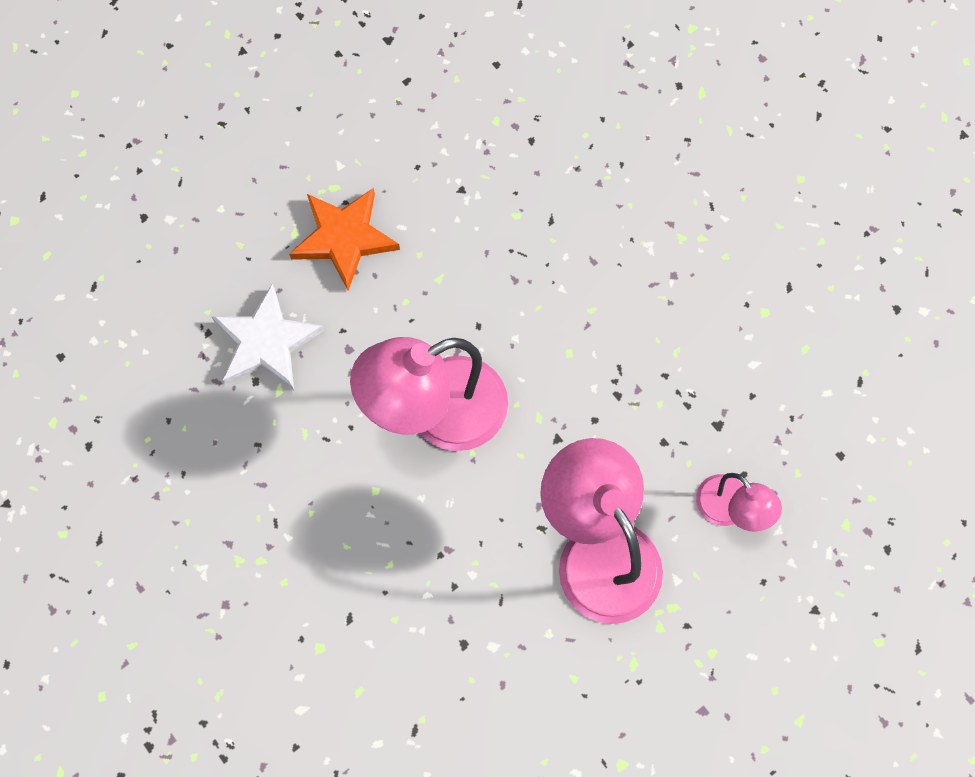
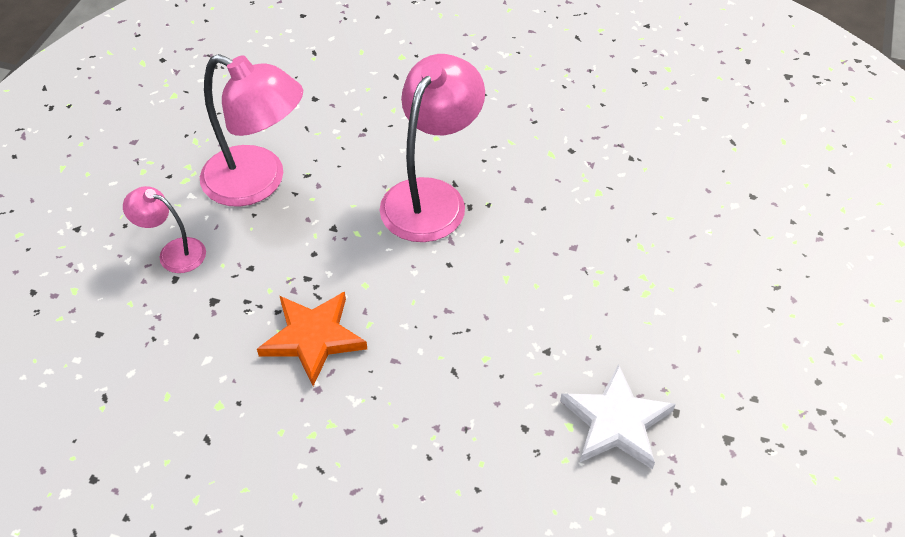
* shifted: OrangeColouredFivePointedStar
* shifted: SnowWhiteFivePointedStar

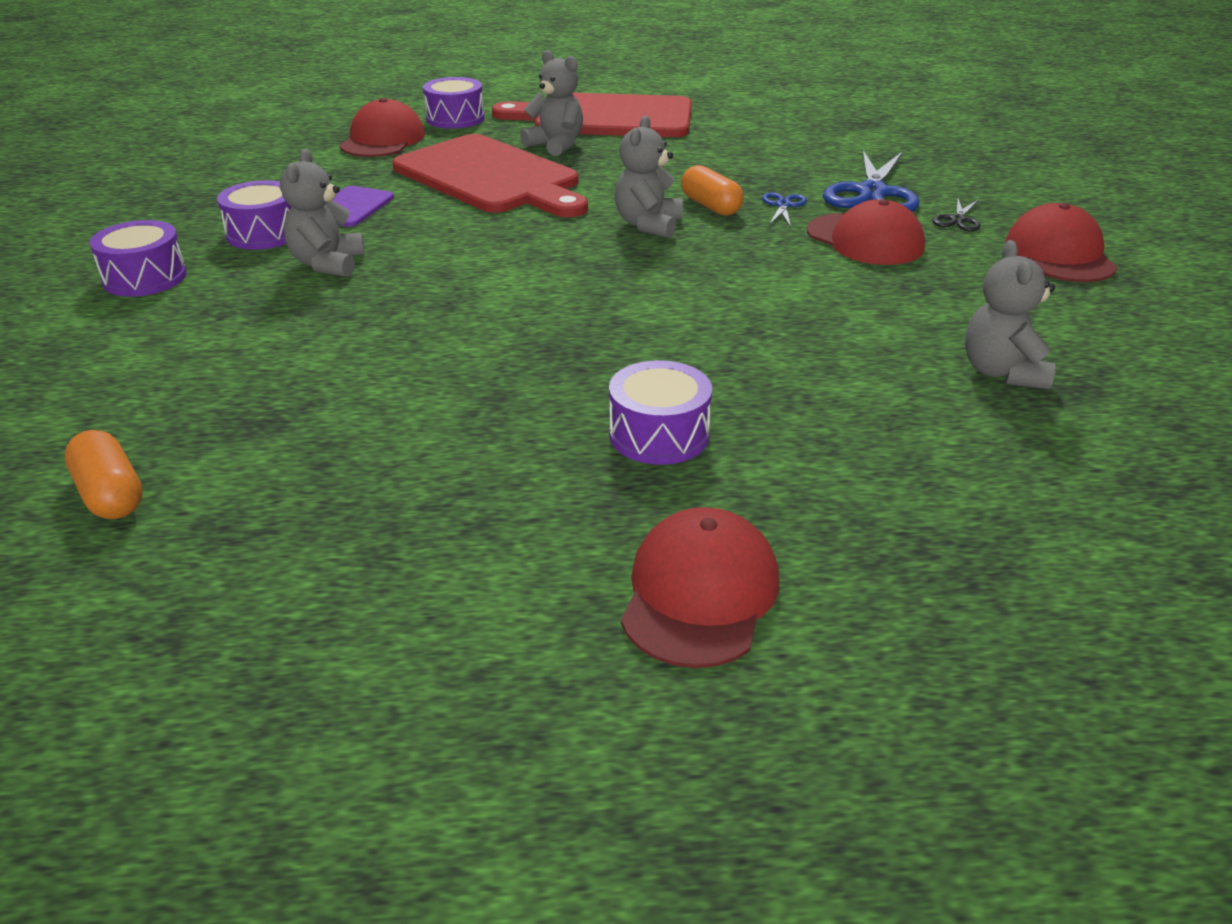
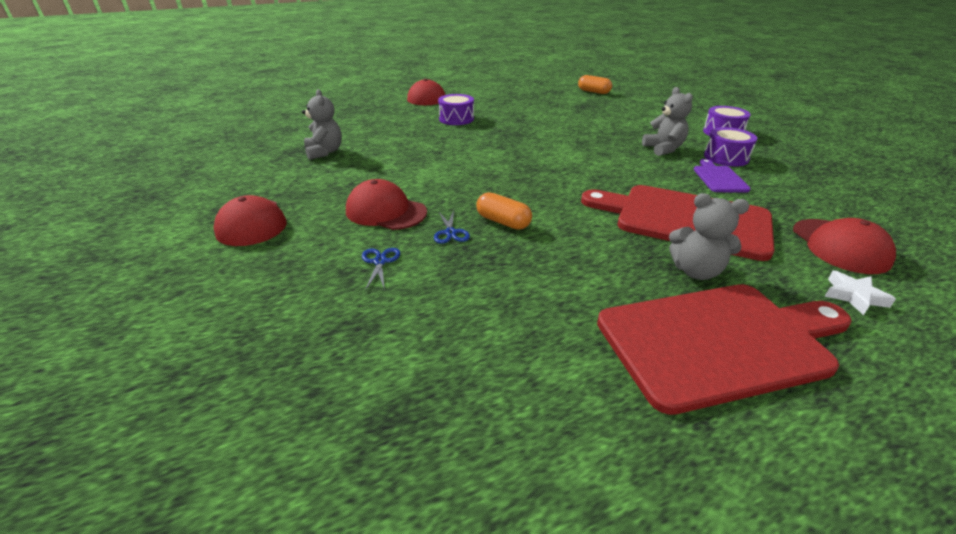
* scaled: CobaltScissors (no. 2 from left in the first image) x0.47
* swapped: PurpleSnareDrum (no. 3 from left) to SnowWhiteFivePointedStar
* gone: GrayTeddyBear (no. 3 from left)
* gone: JetBlackScissors

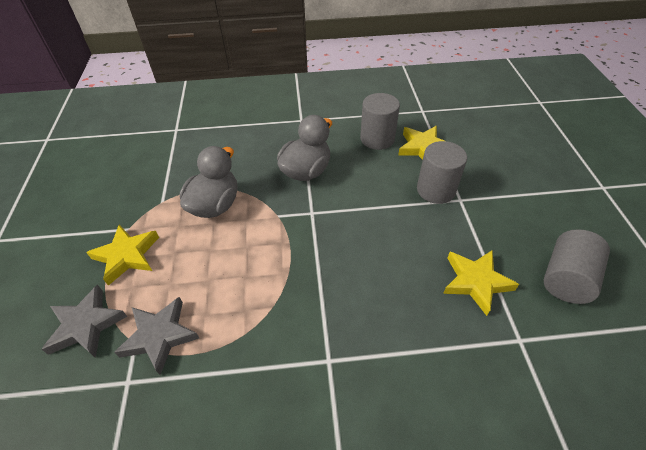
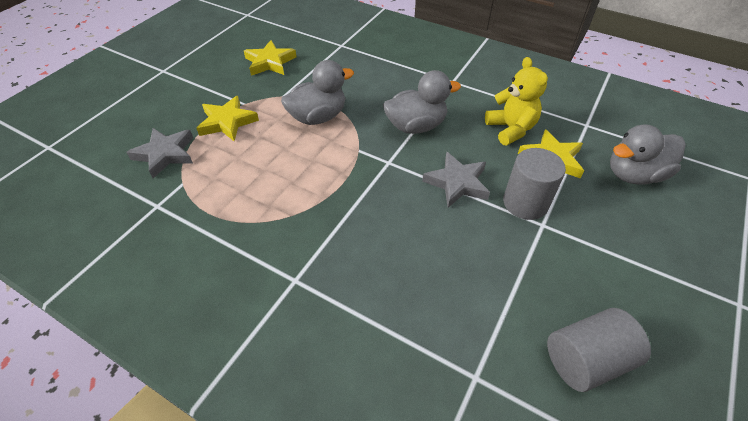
* shifted: GoldenFivePointedStar (no. 3 from left in the first image) to GoldenFivePointedStar (no. 2 from left)
* shifted: GrayFivePointedStar (no. 2 from left)
* swapped: GraySolidCylinder (no. 1 from left) to GoldenTeddyBear
* new: GrayToyDuck (no. 3 from left)

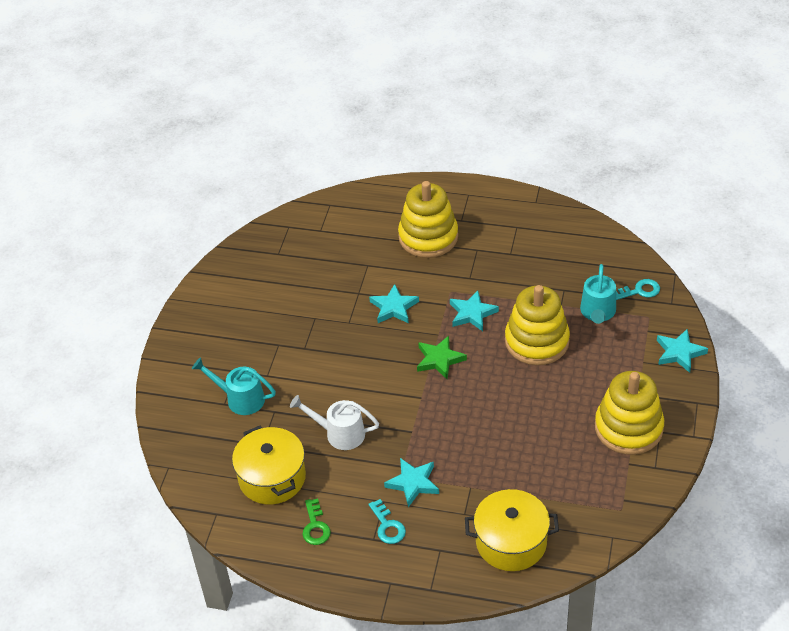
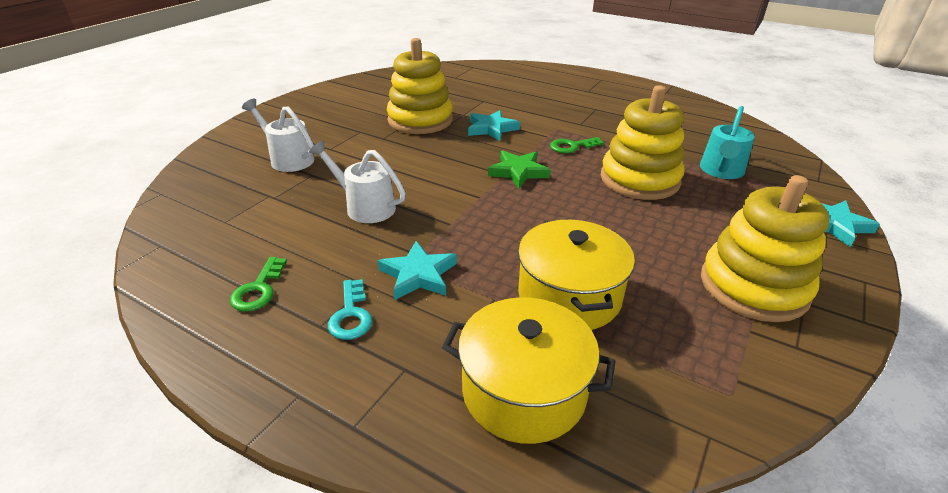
* repainted: TealSprinklingCan (no. 1 from left) to SnowWhiteSprinklingCan (no. 1 from left)
* shifted: GoldenStackingToy (no. 1 from left)
* shifted: GoldenCookingPot (no. 1 from left in the first image) to GoldenCookingPot (no. 2 from left)
* swapped: TealFivePointedStar (no. 3 from left) to GreenLatchkey (no. 2 from left)
* gone: TealLatchkey (no. 2 from left)

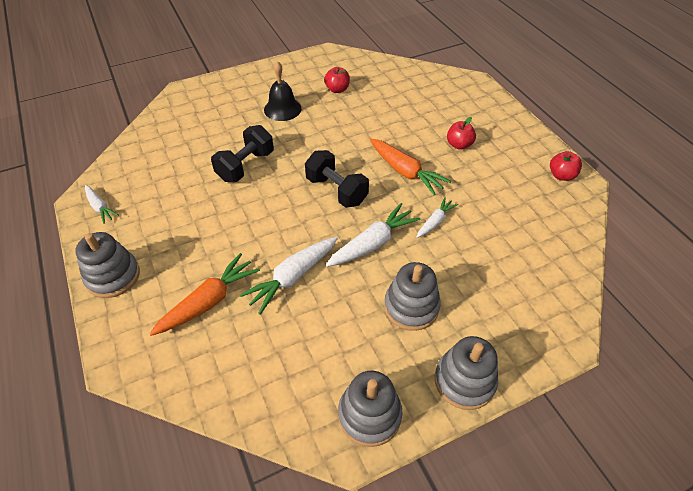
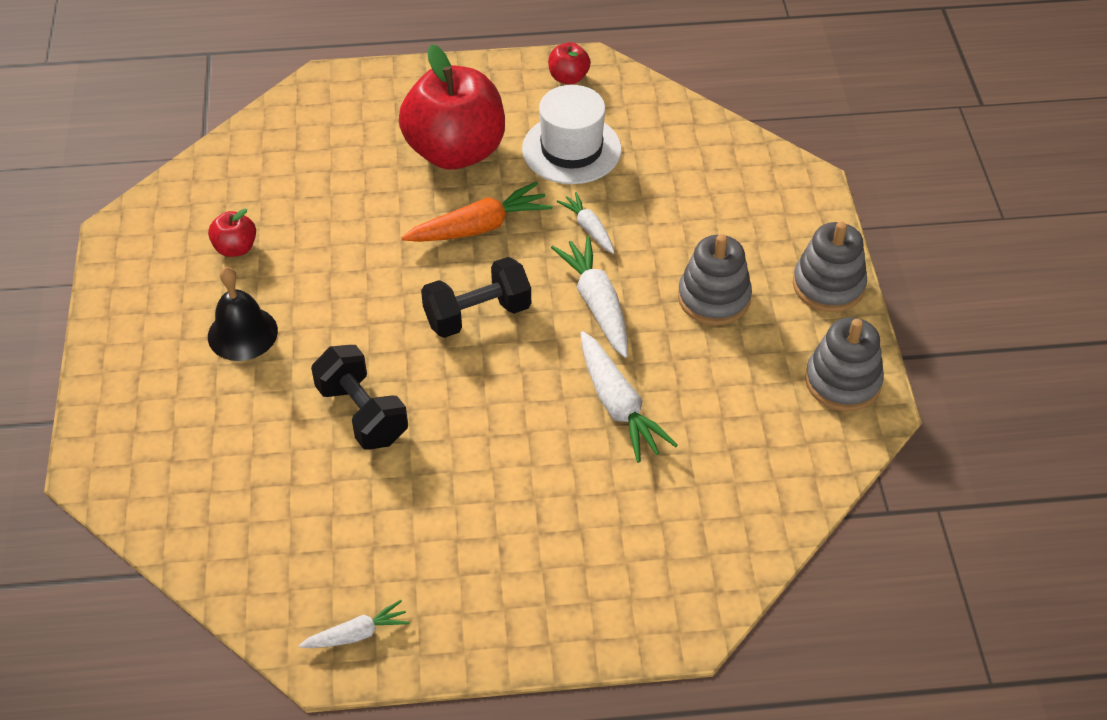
* scaled: RedApple (no. 2 from left) x2.36
* new: SnowWhiteTallHat
* gone: GrayStackingToy (no. 1 from left)
* gone: OrangeColouredToyCarrot (no. 1 from left)

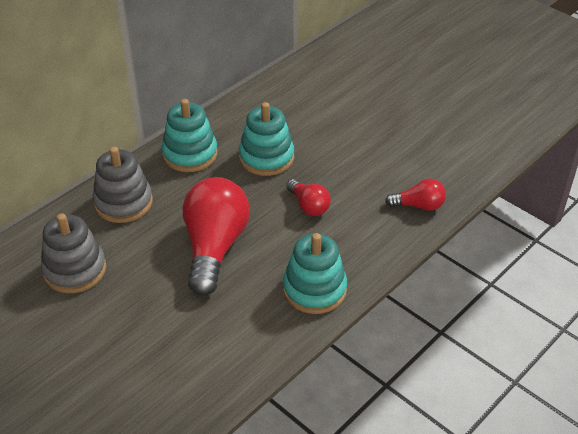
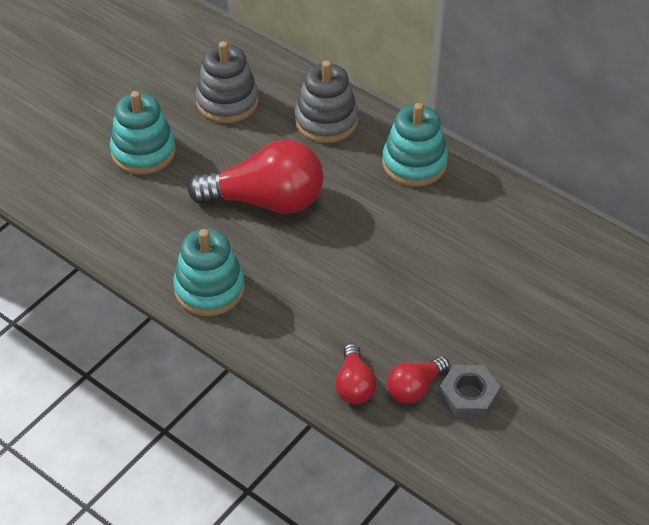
* shifted: TealStackingToy (no. 2 from left in the first image) to TealStackingToy (no. 1 from left)
* shifted: RedBulb (no. 2 from left in the first image) to RedBulb (no. 3 from left)
* new: GrayHexNut

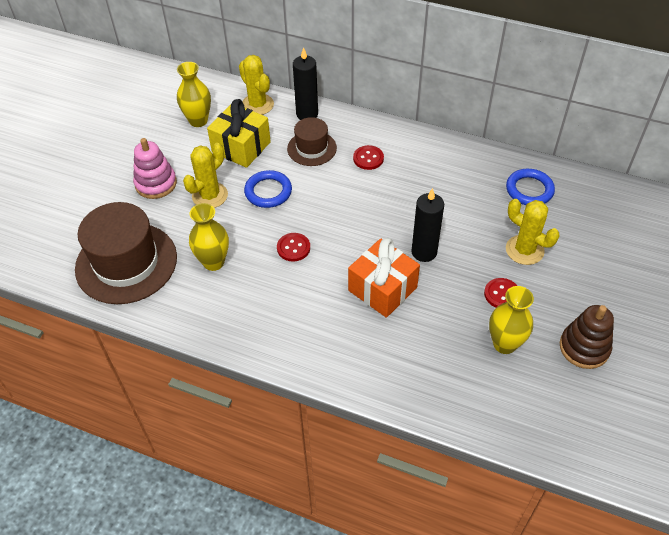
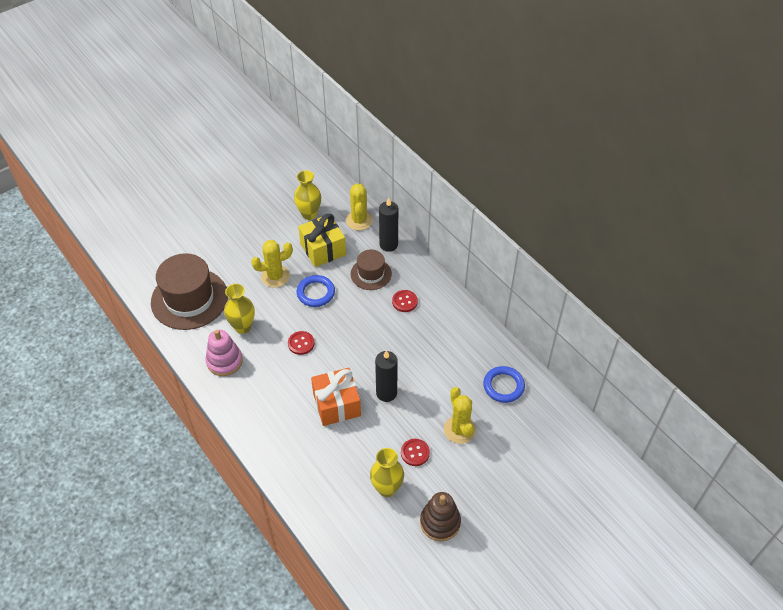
* shifted: RosyStackingToy

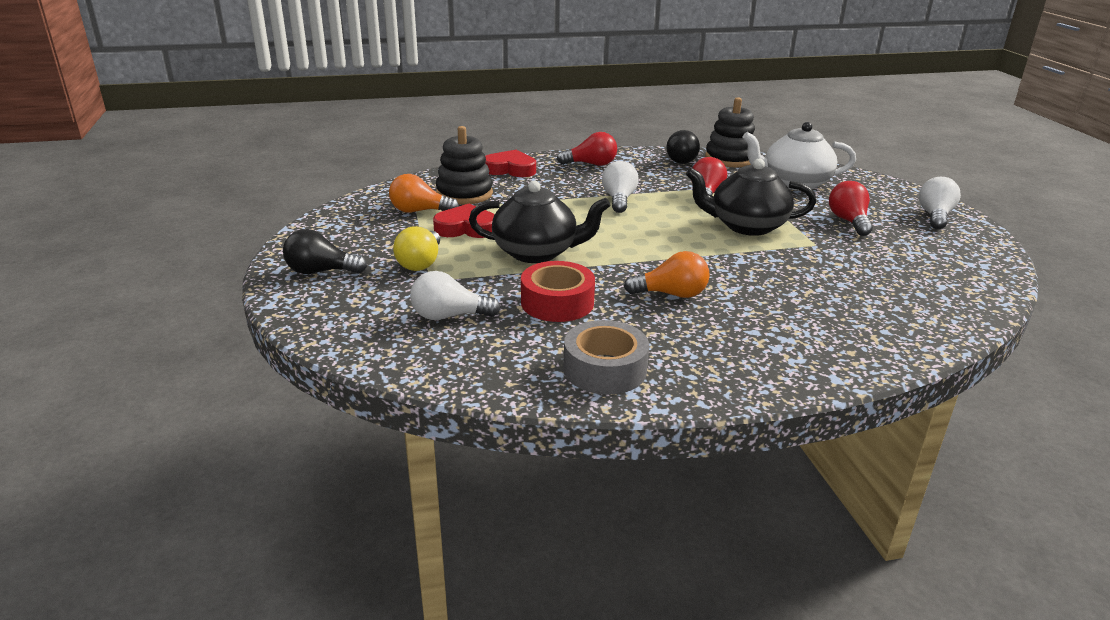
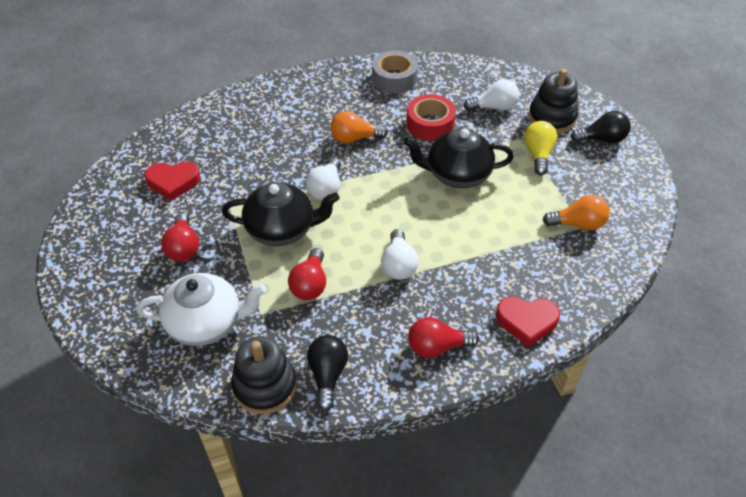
* shifted: RedHeartShape (no. 1 from left)
* shifted: SnowWhiteBulb (no. 3 from left in the first image) to SnowWhiteBulb (no. 1 from left)
* shifted: JetBlackStackingToy (no. 1 from left in the first image) to JetBlackStackingToy (no. 2 from left)

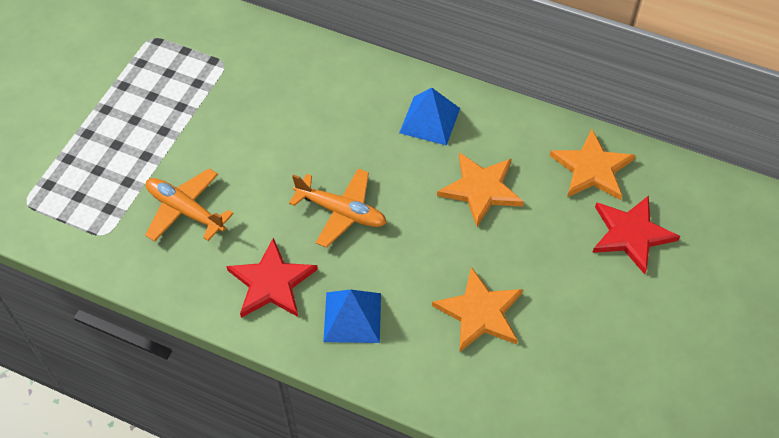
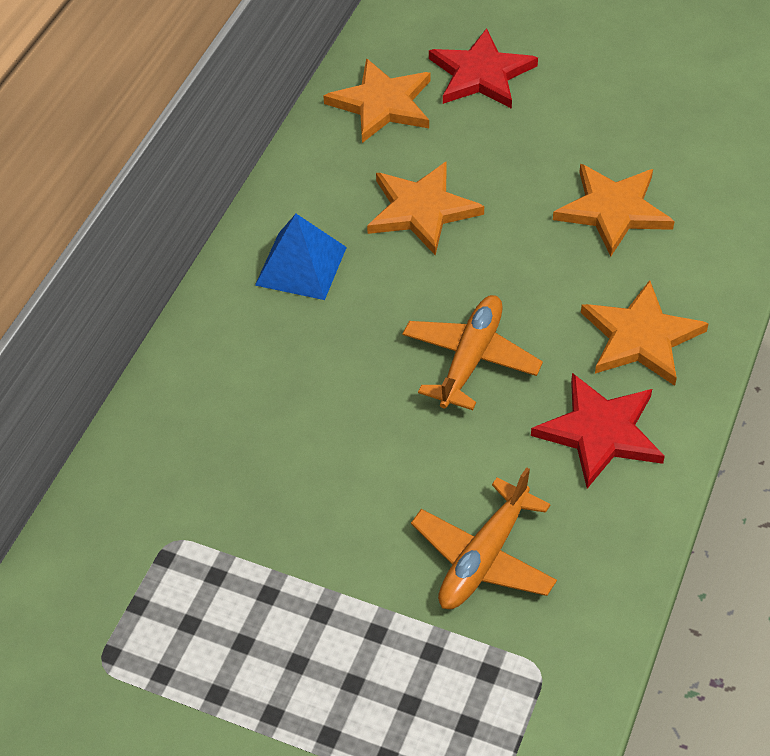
* swapped: CobaltPyramidShape (no. 1 from left) to OrangeColouredFivePointedStar (no. 4 from left)

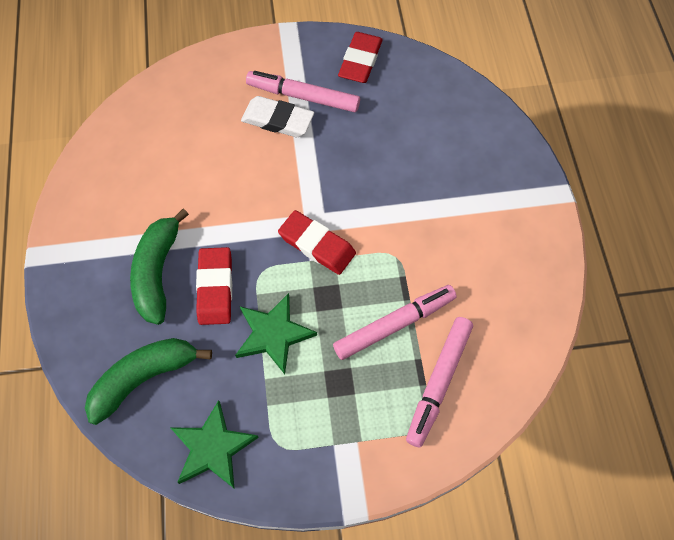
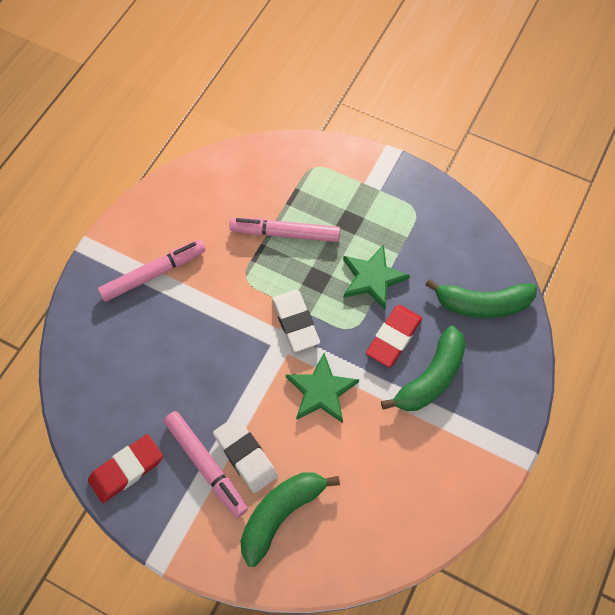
* shifted: RosyMarker (no. 3 from left in the first image) to RosyMarker (no. 1 from left)
* new: GreenToyBanana (no. 1 from left)
* repainted: RedPencilEraser (no. 2 from left) to SnowWhitePencilEraser (no. 2 from left)
* shifted: GreenFivePointedStar (no. 1 from left)

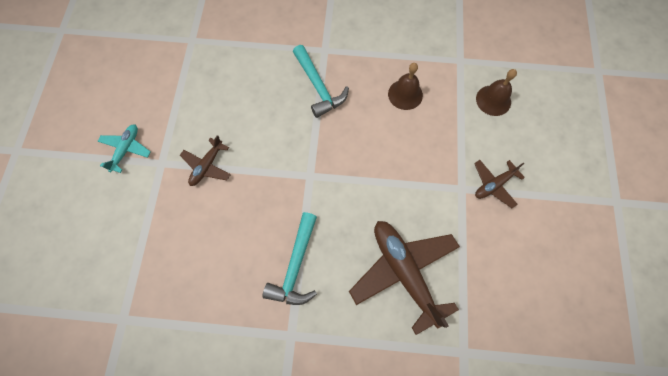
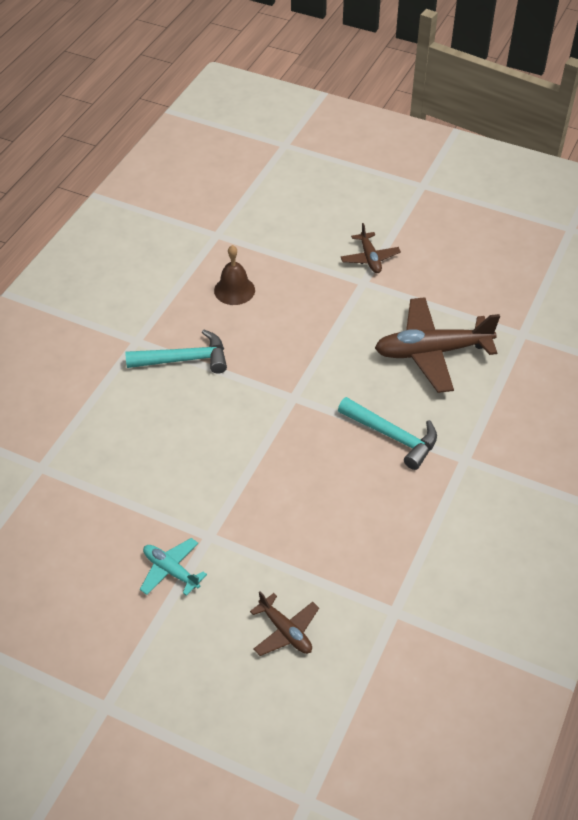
* shifted: DarkBrownToyPlane (no. 1 from left)
* gone: DarkBrownBell (no. 2 from left)

